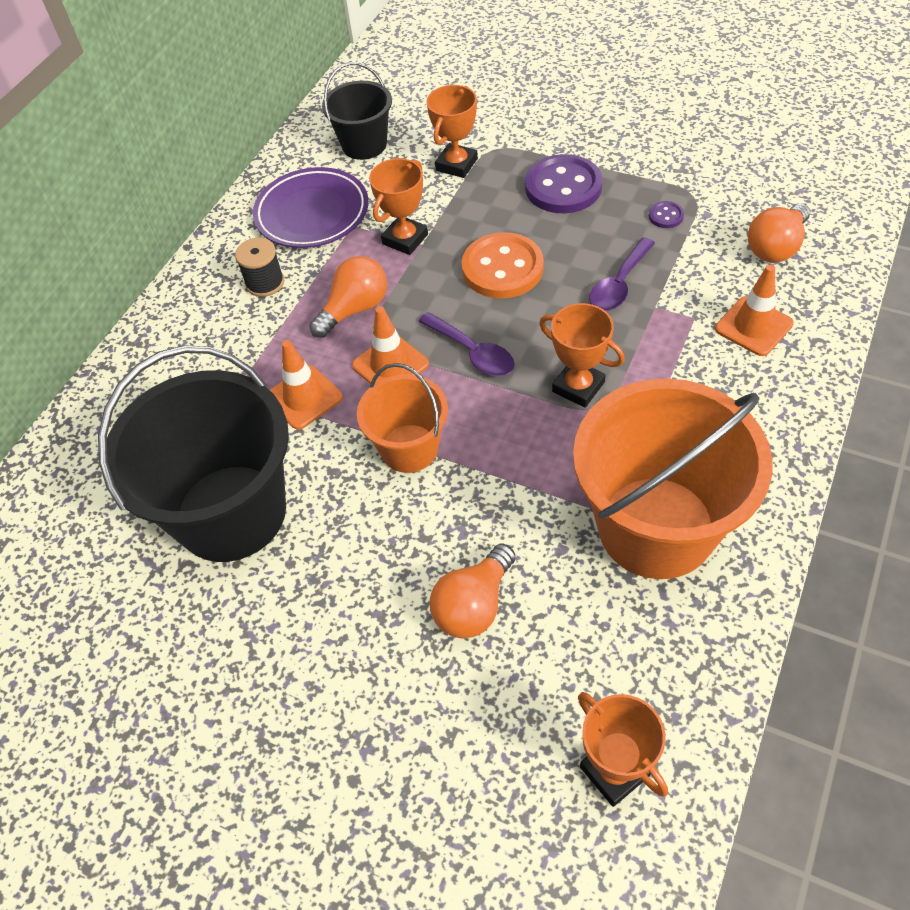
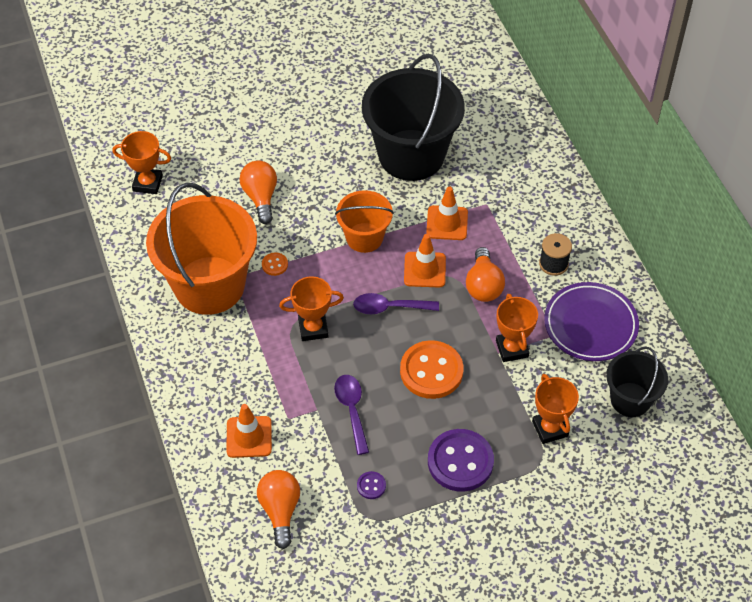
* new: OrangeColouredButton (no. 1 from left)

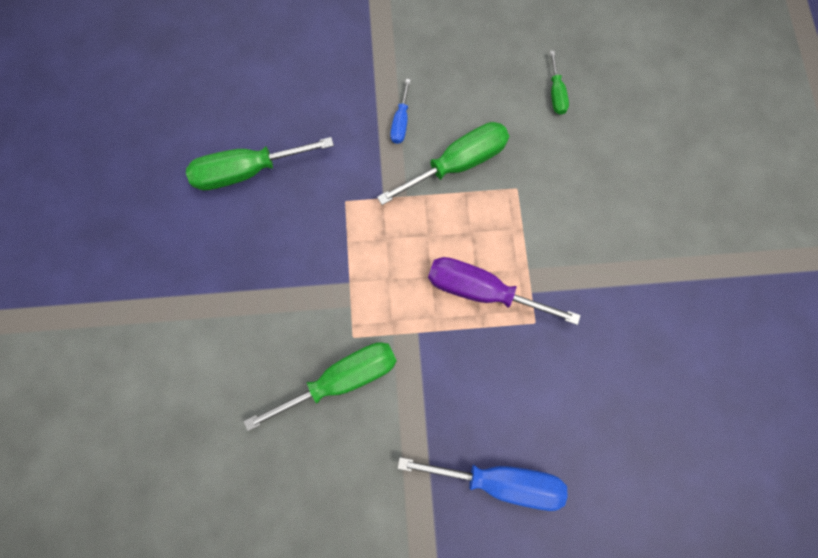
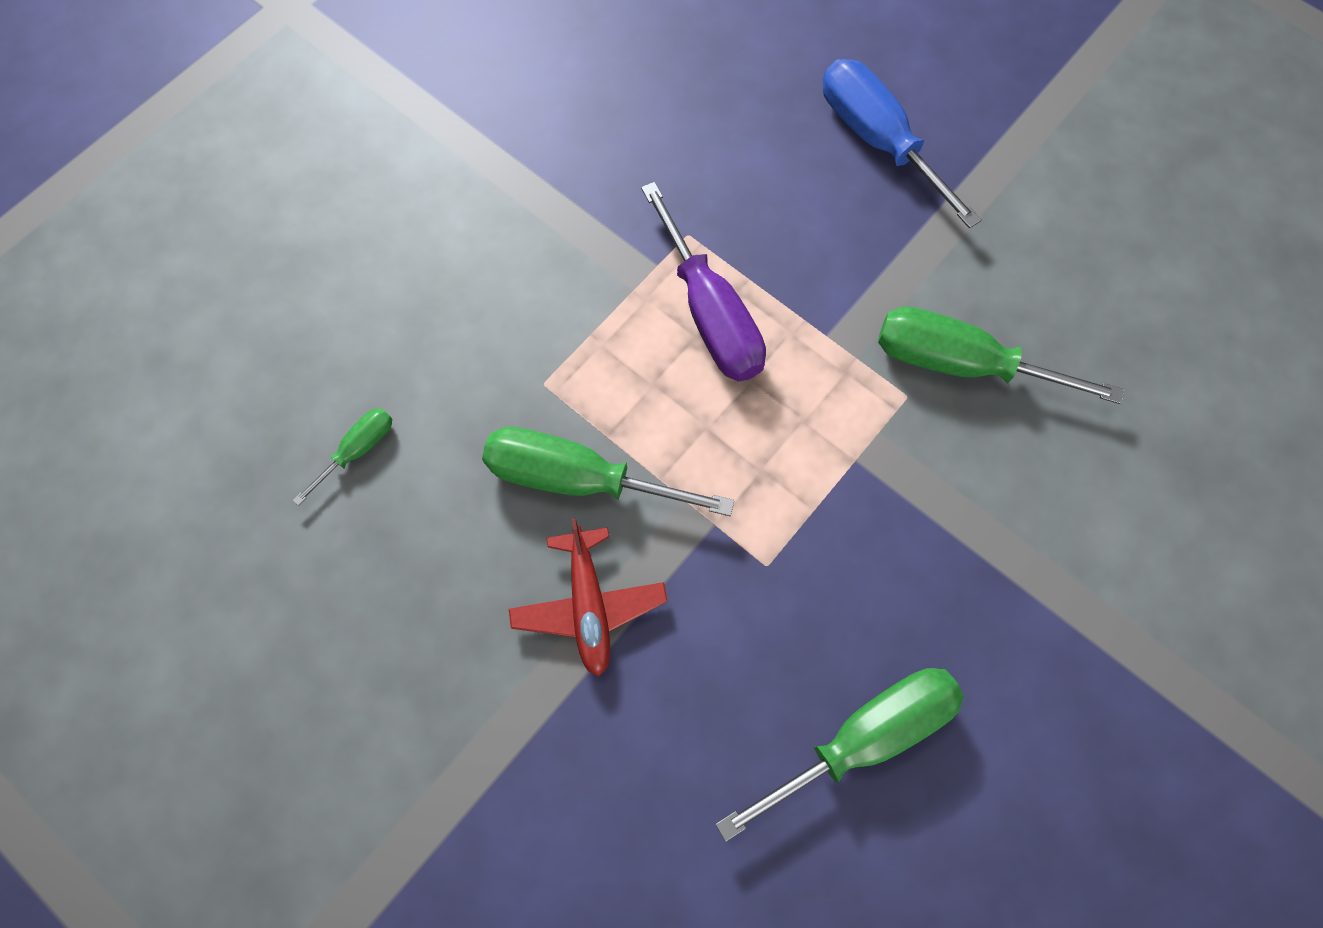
* swapped: CobaltScrewdriver (no. 1 from left) to RedToyPlane
* rotated: GreenScrewdriver (no. 1 from left in the first image) 60 degrees counterclockwise

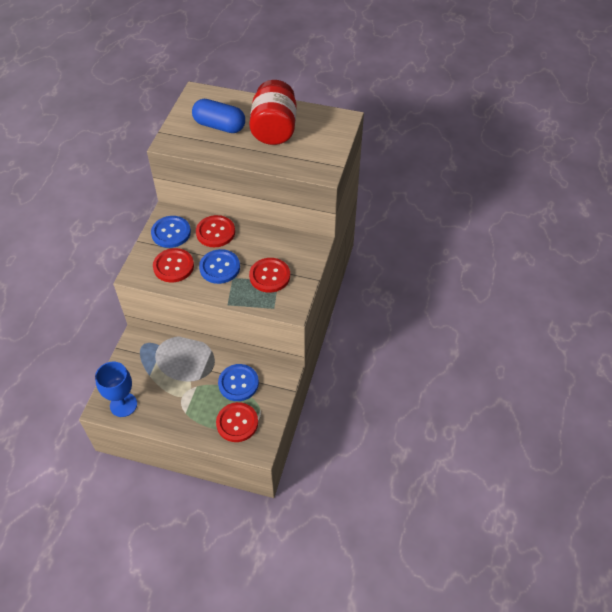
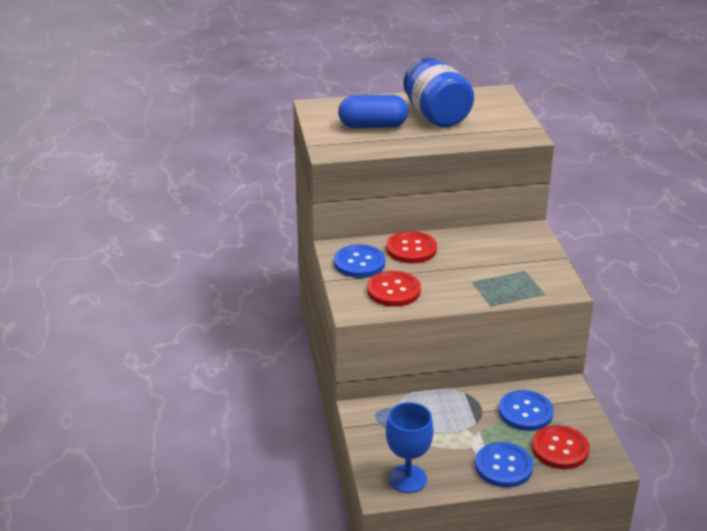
* repainted: RedJamJar to CobaltJamJar
* shifted: CobaltButton (no. 2 from left)
* gone: RedButton (no. 4 from left)

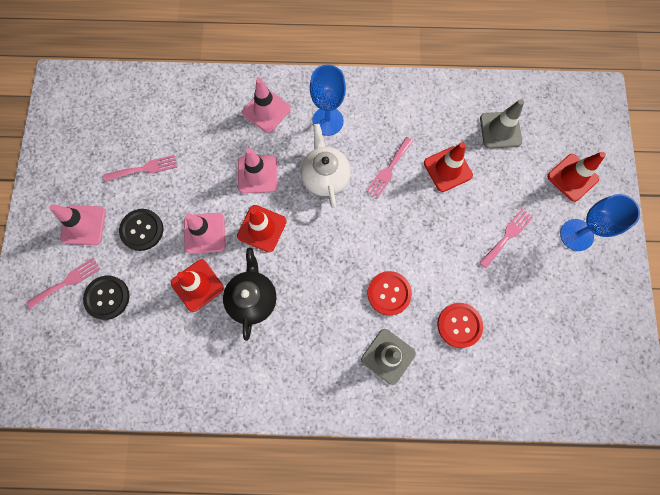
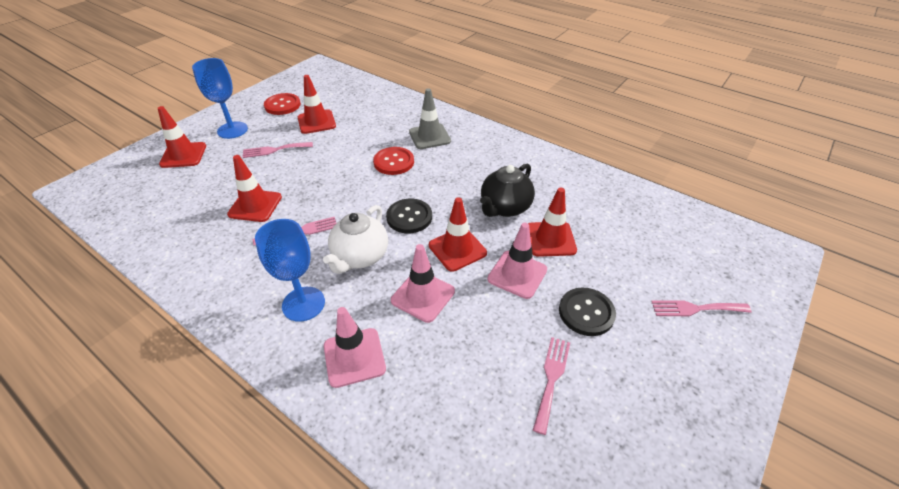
* shifted: RedButton (no. 2 from left in the first image) to RedButton (no. 1 from left)
* new: RedRoadCone (no. 3 from left)
* shifted: JetBlackButton (no. 1 from left)
* rotated: RosyDinnerFork (no. 2 from left in the first image) 90 degrees clockwise
* gone: RosyRoadCone (no. 1 from left)
* gone: GrayRoadCone (no. 2 from left)

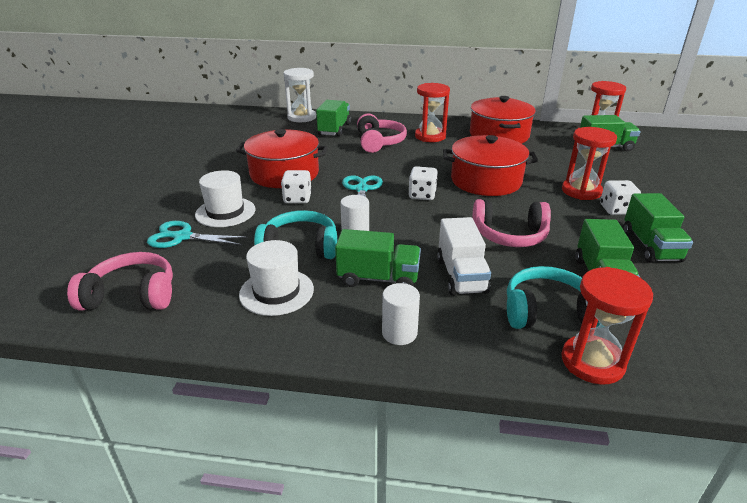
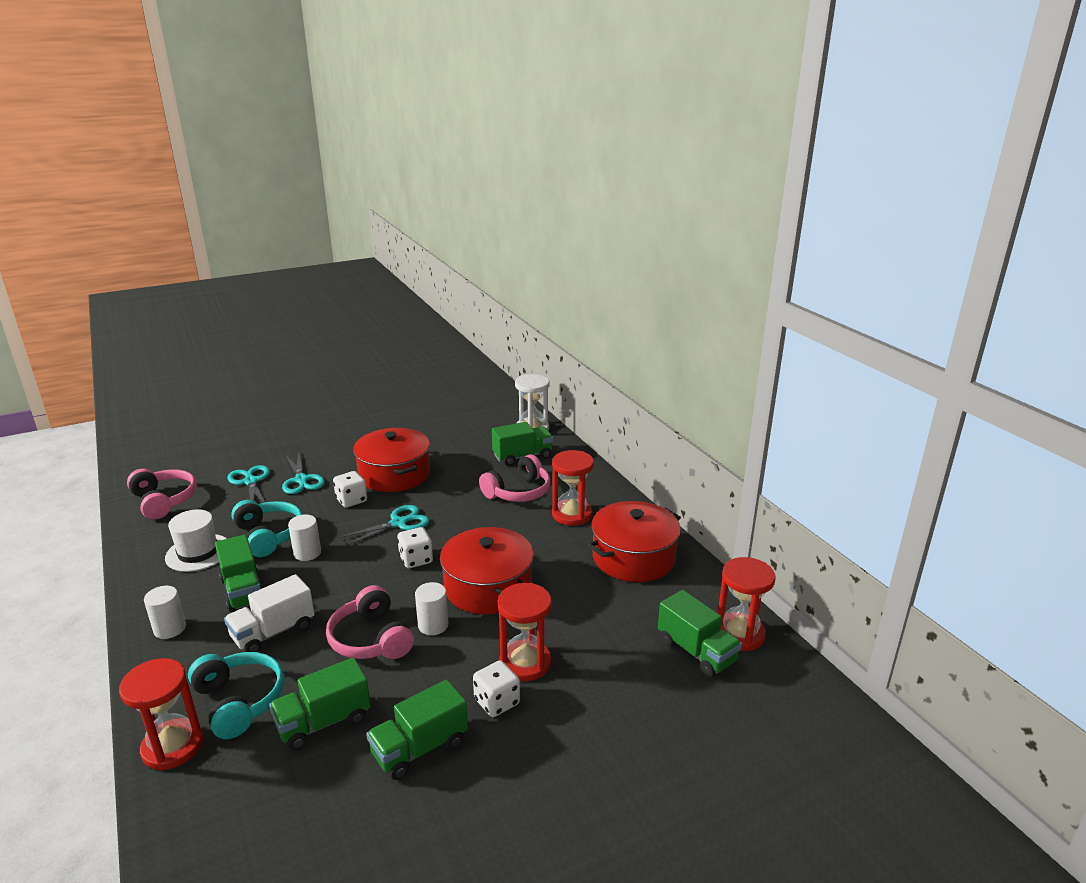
* swapped: SnowWhiteTallHat (no. 1 from left) to TealScissors (no. 2 from left)
* new: SnowWhiteSolidCylinder (no. 3 from left)

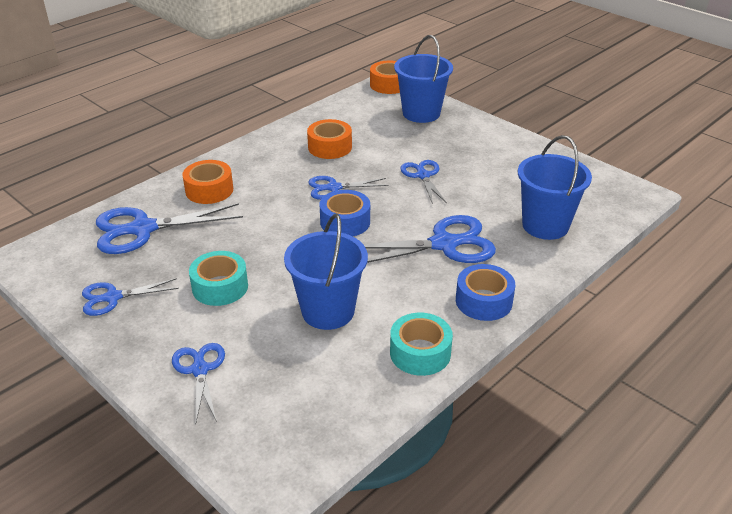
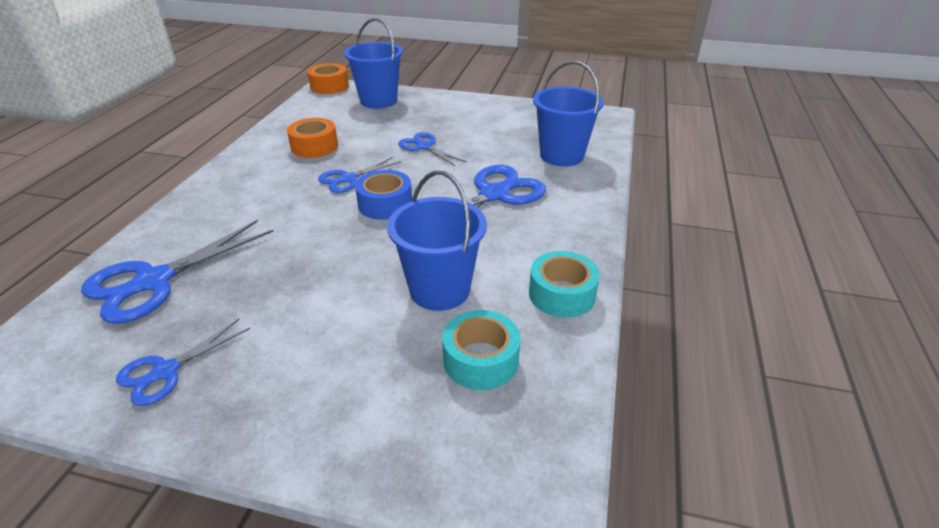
* shifted: TealTape (no. 1 from left)
* gone: CobaltScissors (no. 3 from left)
* gone: OrangeColouredTape (no. 1 from left)
* gone: CobaltTape (no. 2 from left)

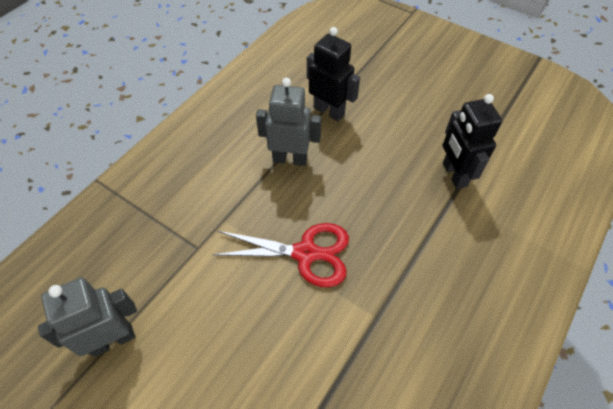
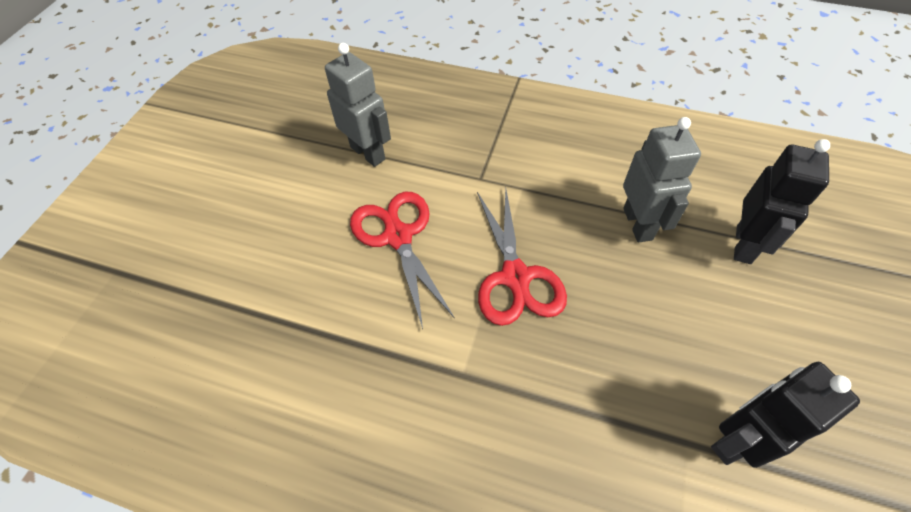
* new: RedScissors (no. 1 from left)

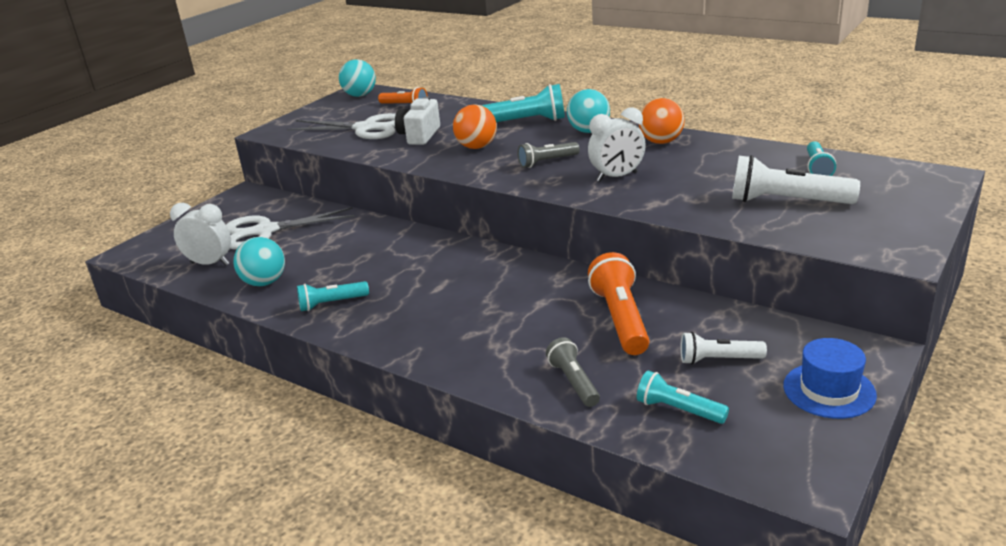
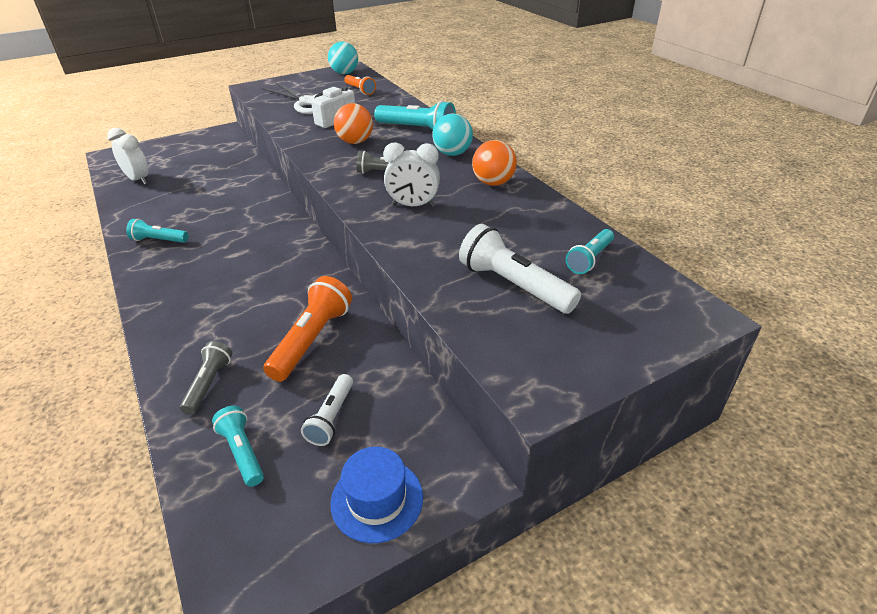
* rotated: SnowWhiteTorch (no. 1 from left) 105 degrees counterclockwise
* gone: SnowWhiteScissors (no. 1 from left)
* gone: TealBall (no. 1 from left)

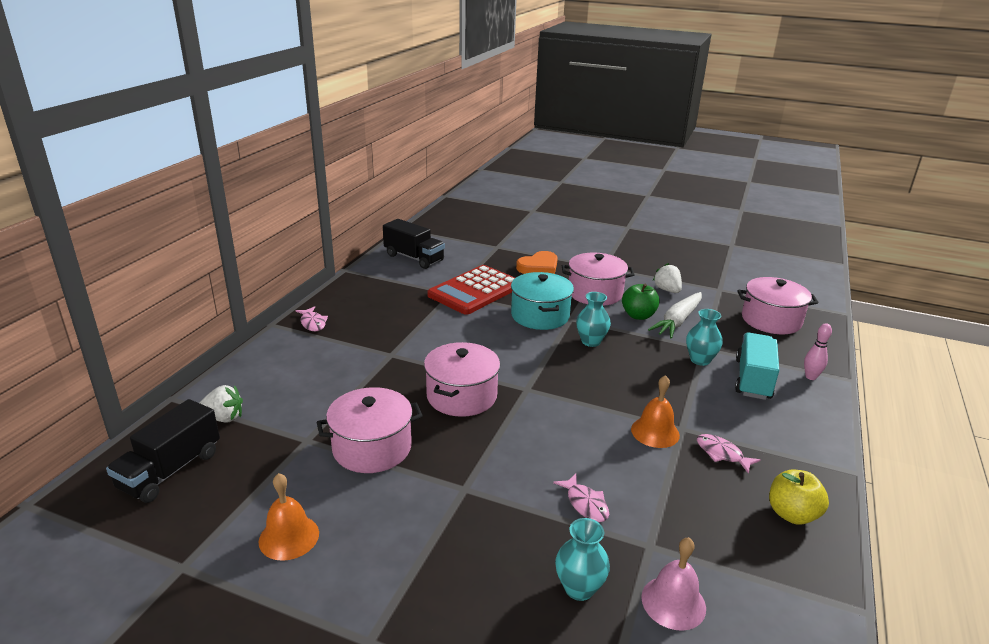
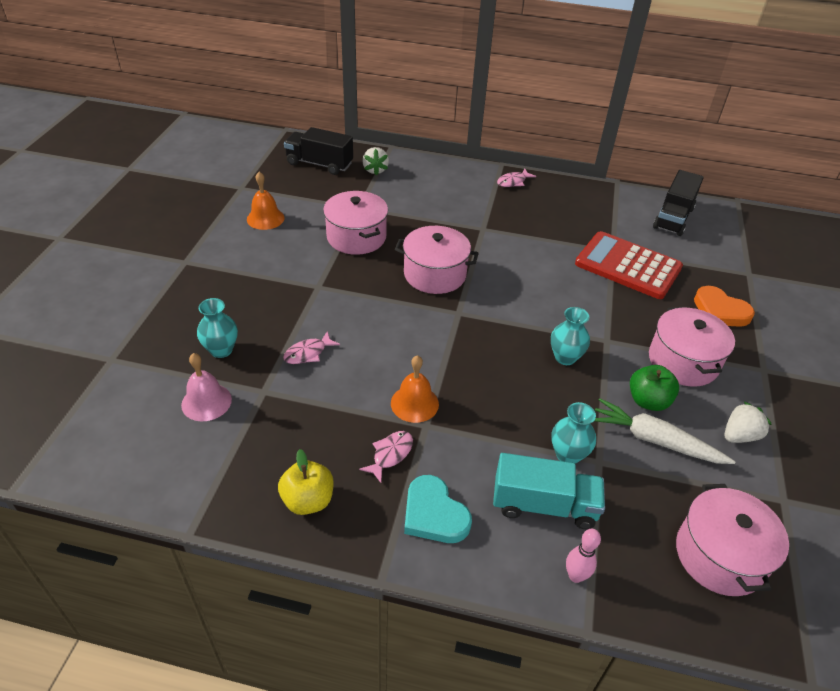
* new: TealHeartShape
* gone: TealCookingPot

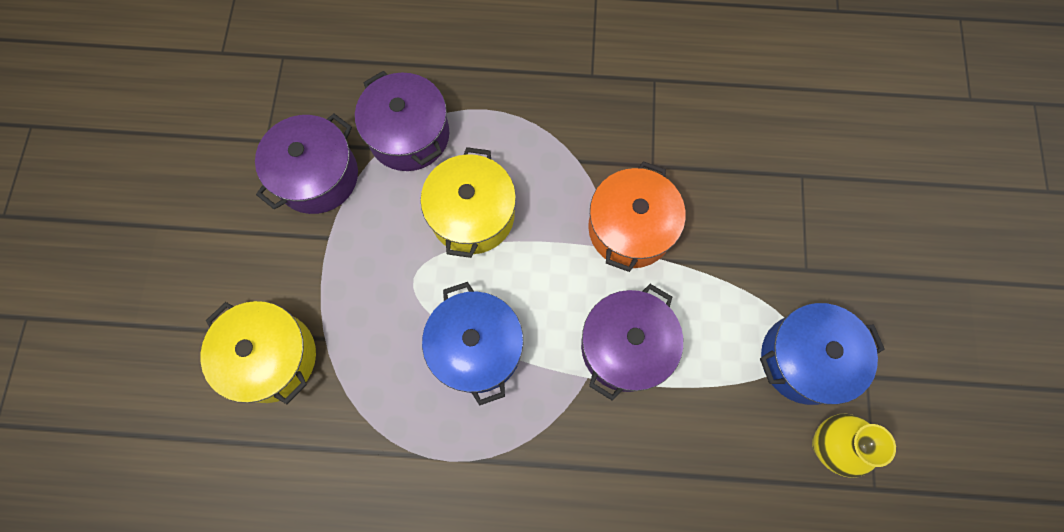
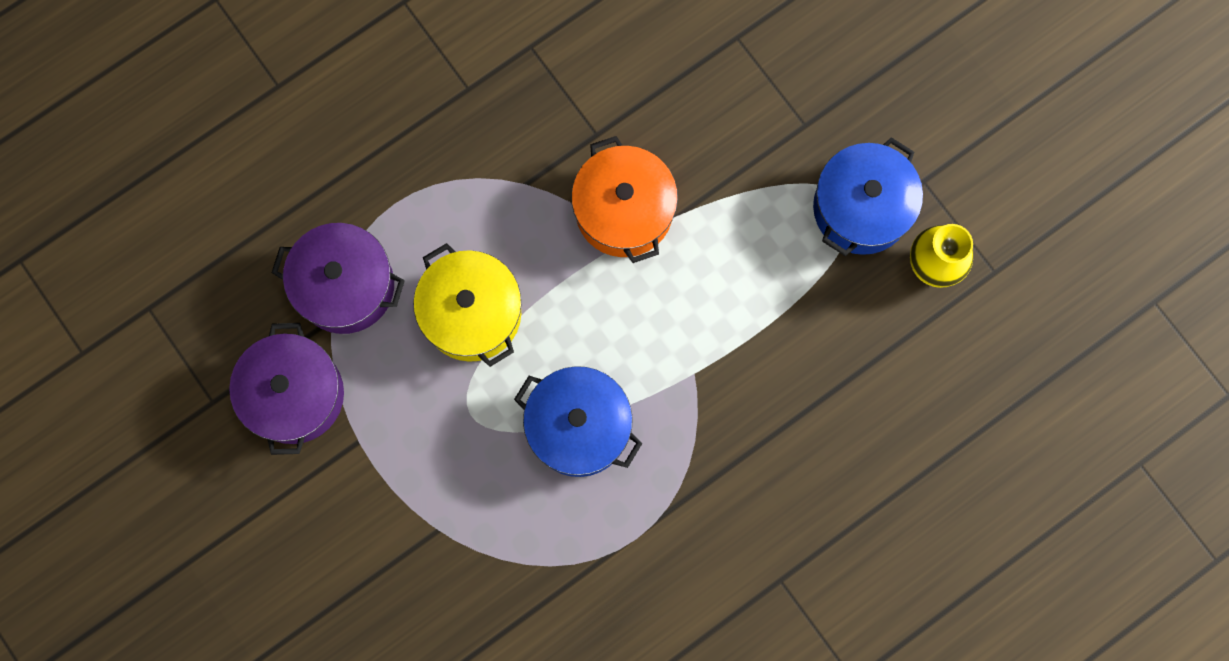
* gone: GoldenCookingPot (no. 1 from left)
* gone: PurpleCookingPot (no. 3 from left)

